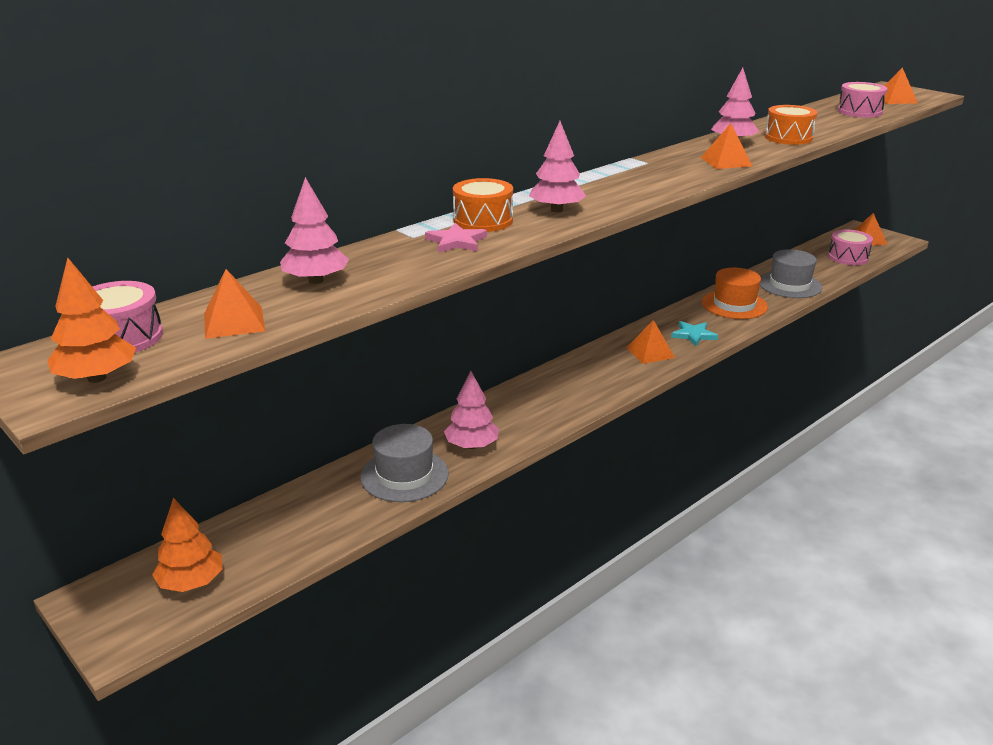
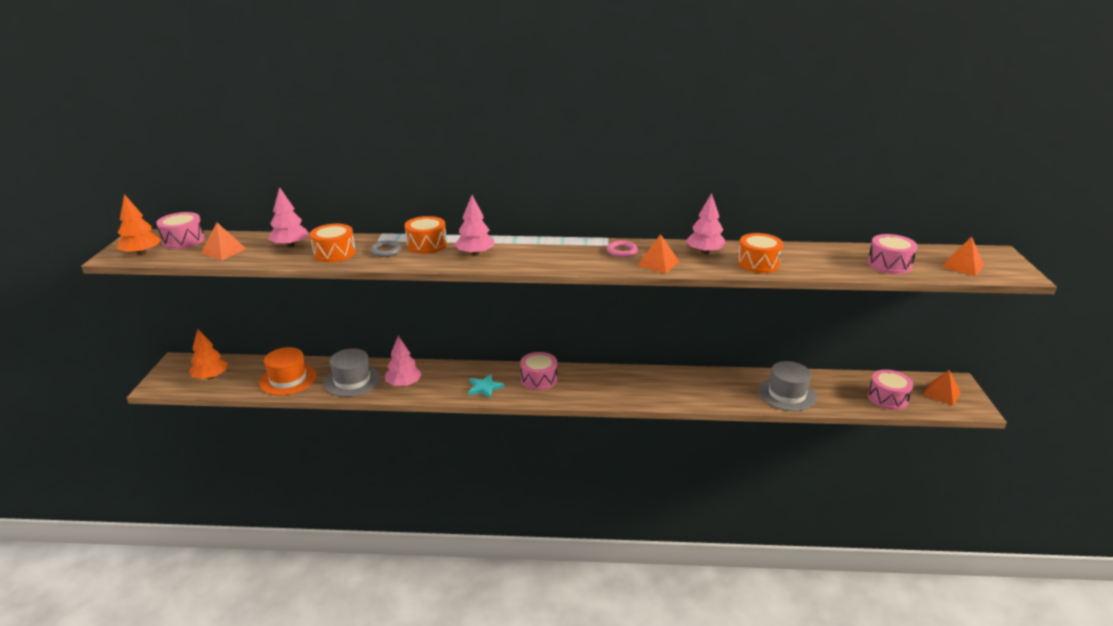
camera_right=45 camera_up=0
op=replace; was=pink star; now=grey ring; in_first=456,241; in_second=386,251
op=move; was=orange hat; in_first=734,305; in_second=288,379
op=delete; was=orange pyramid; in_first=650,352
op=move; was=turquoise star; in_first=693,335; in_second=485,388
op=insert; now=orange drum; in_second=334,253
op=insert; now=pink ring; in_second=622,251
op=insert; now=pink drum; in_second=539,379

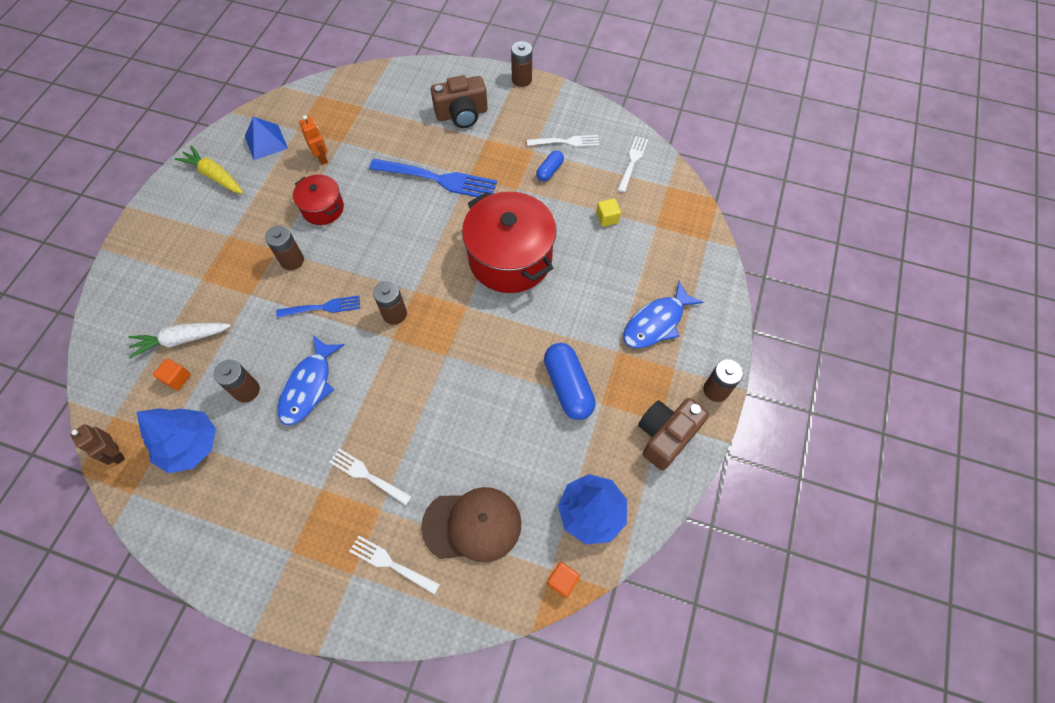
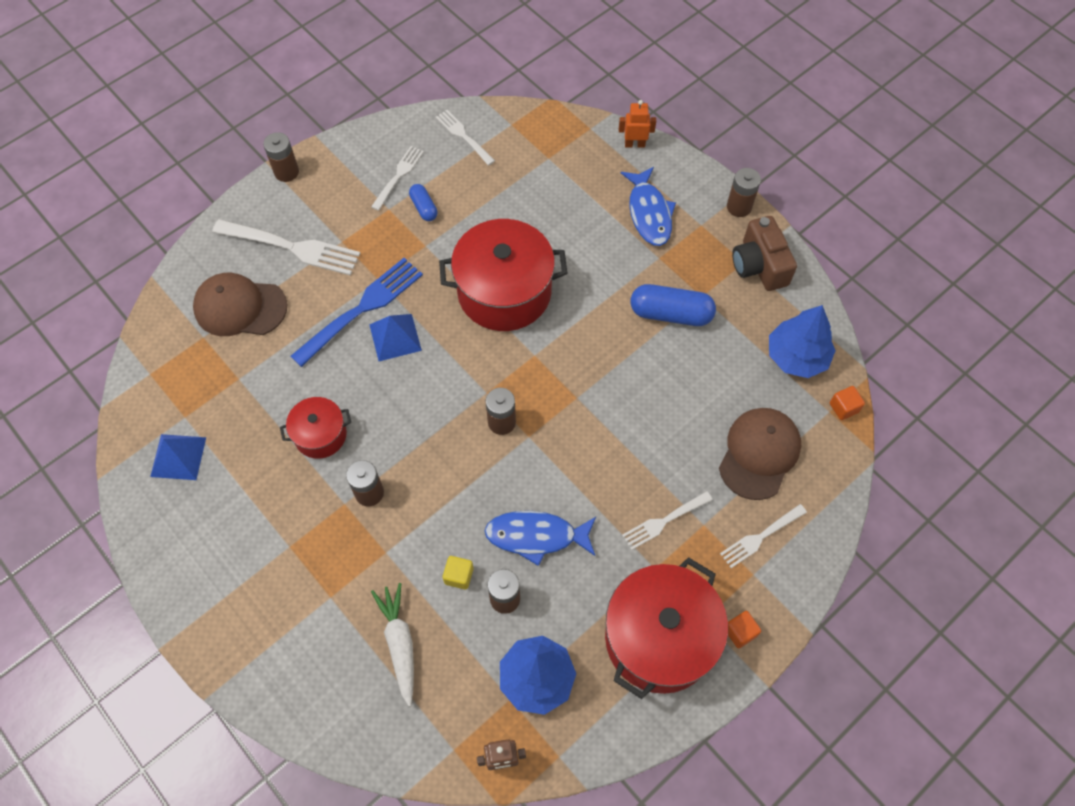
camera_right=-60 camera_up=0
op=replace; was=brown camera; now=white fork; in_first=462,114; in_second=291,247
op=move; was=orange robot; in_first=322,157; in_second=634,144
op=delete; was=yellow carrot; in_first=215,176
op=move; was=yellow cube; in_first=607,218; in_second=459,576
op=delete; was=blue fork; in_first=322,308
op=rotate; was=white carrot; in_first=182,340; in_second=399,644; clockwise=150
op=rotate; was=blue fish; in_first=309,386; in_second=536,536; clockwise=135
op=move; was=orange cube; in_first=177,378; in_second=740,632
op=insert; now=brown cap; in_second=240,307
op=insert; now=blue pyramid; in_second=395,337
op=insert; now=red pot; in_second=659,638

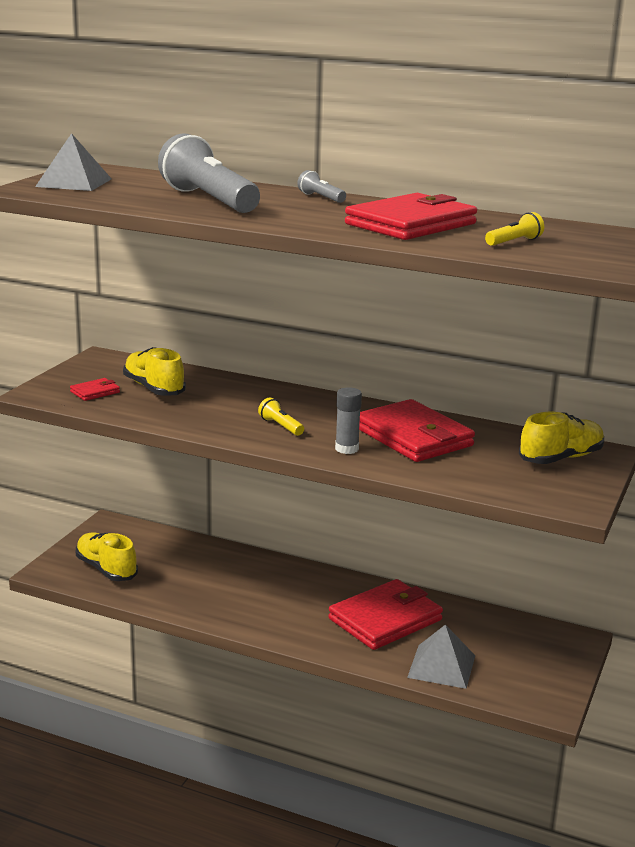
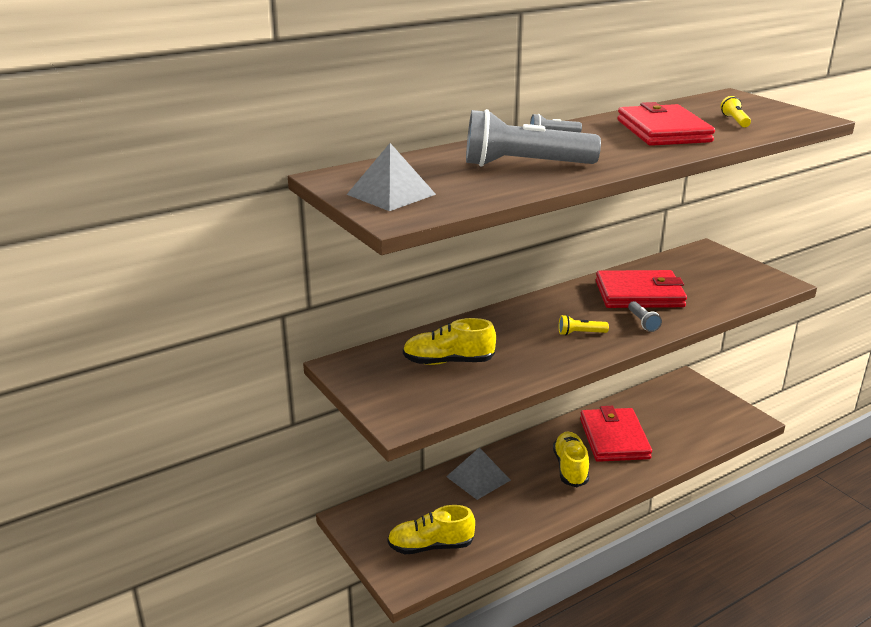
camera_right=-55 camera_up=5
op=delete; was=red wallet; in_first=95,392
op=replace; was=grey glue stick; now=grey flashlight; in_first=347,449; in_second=643,322
op=move; was=yellow shoe; in_first=561,458; in_second=570,468
op=move; was=grey pyramid; in_first=441,666; in_second=478,478

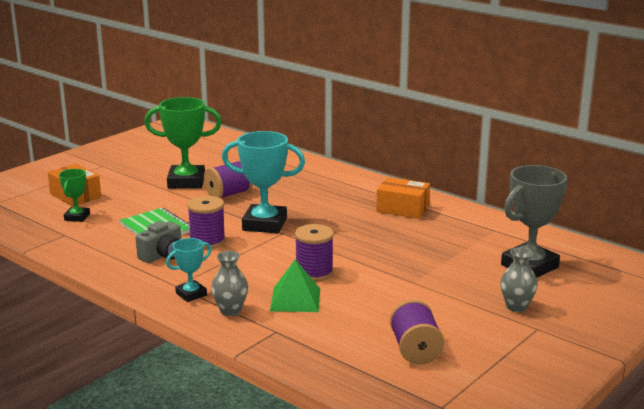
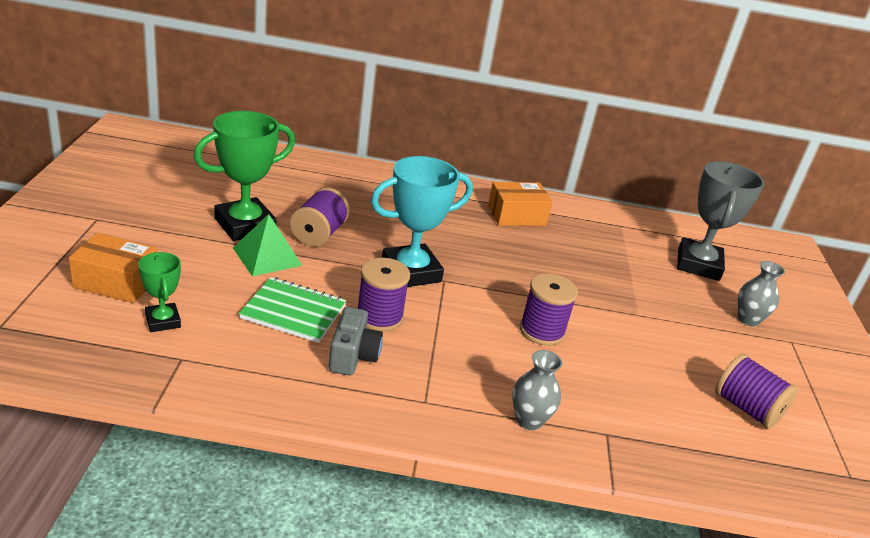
camera_right=-40 camera_up=10
op=delete; was=turquoise trophy; in_first=191,294
op=move; was=green pyramid; in_first=295,299; in_second=267,256

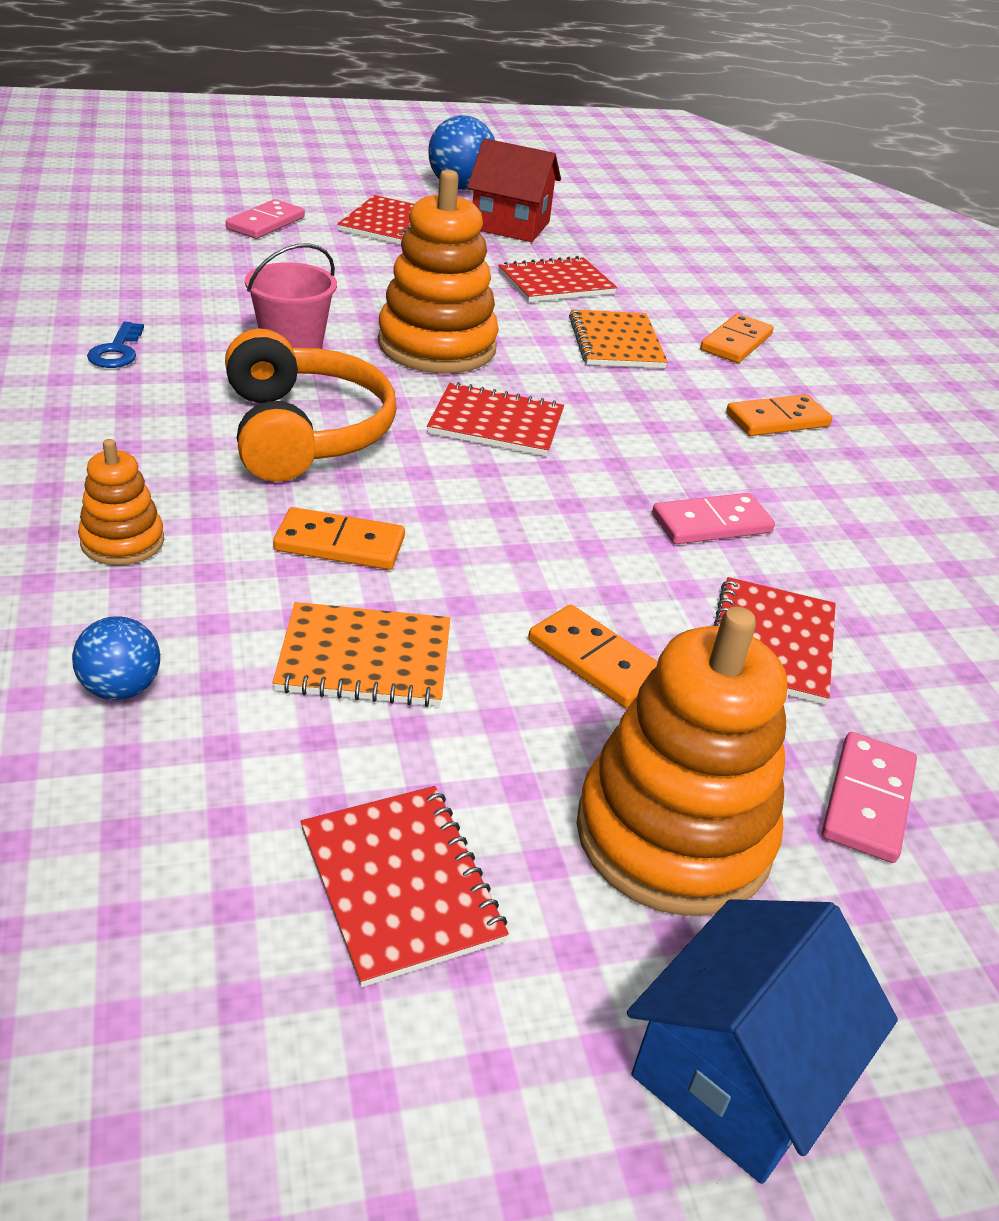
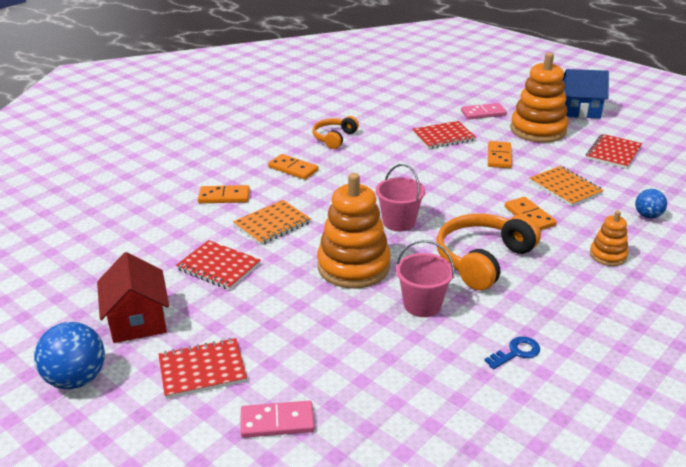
camera_right=-120 camera_up=-5
op=replace; was=red notebook; now=pink bucket; in_first=496,423; in_second=399,222
op=delete; was=pink domino; in_first=711,523
op=insert; now=orange headphones; in_second=334,138

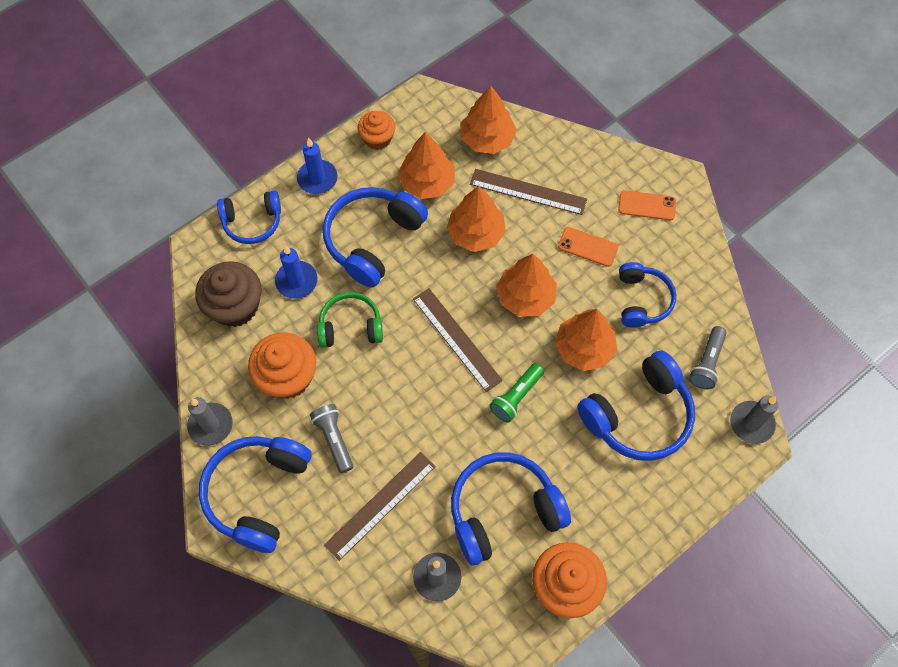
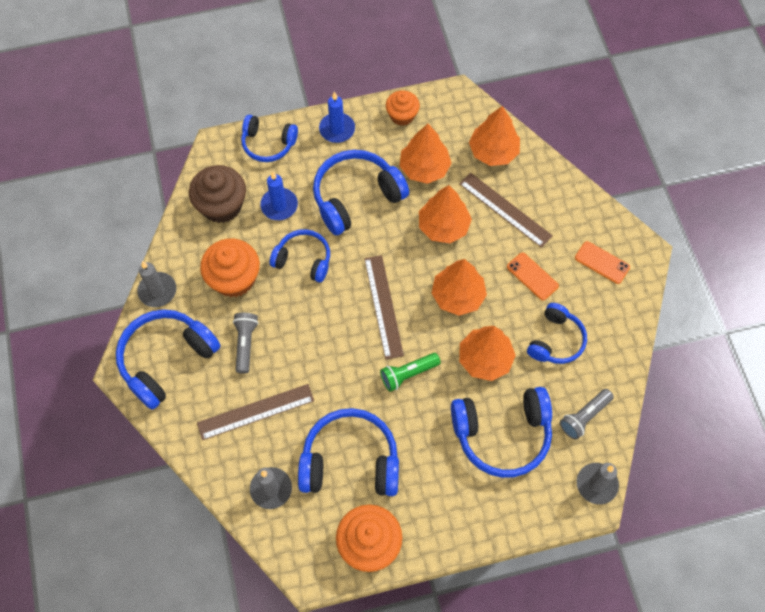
camera_right=25 camera_up=0
op=recolor; was=green headphones; now=blue headphones; in_first=350,326; in_second=303,260

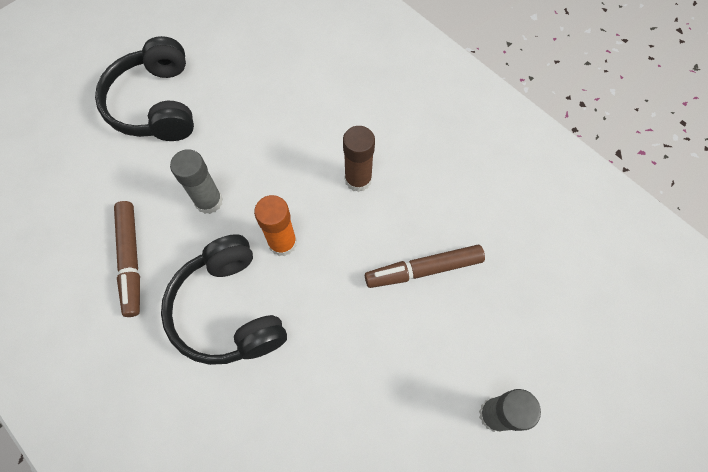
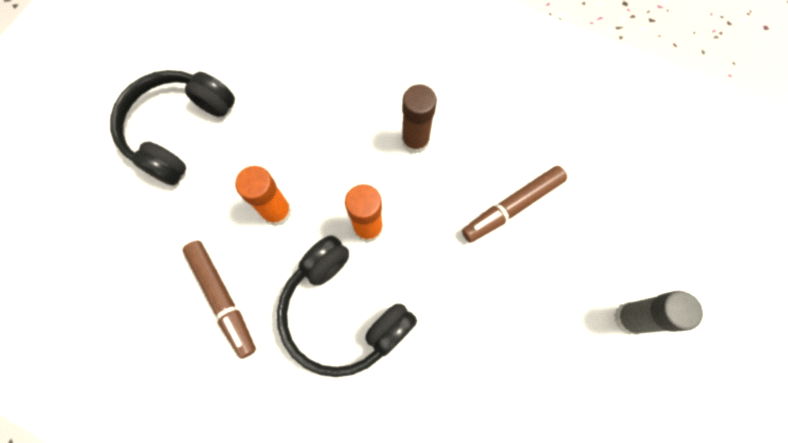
camera_right=-20 camera_up=5
op=rotate; was=black headphones; in_first=156,104; in_second=179,131; clockwise=60
op=recolor; was=grey glue stick; now=orange glue stick; in_first=209,201; in_second=277,212

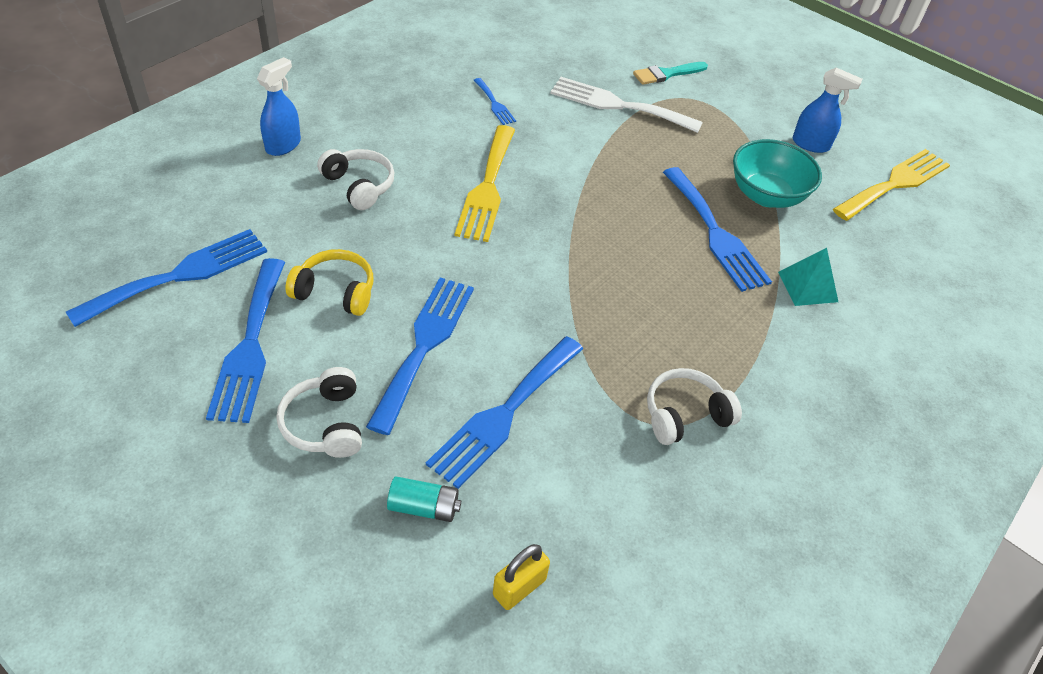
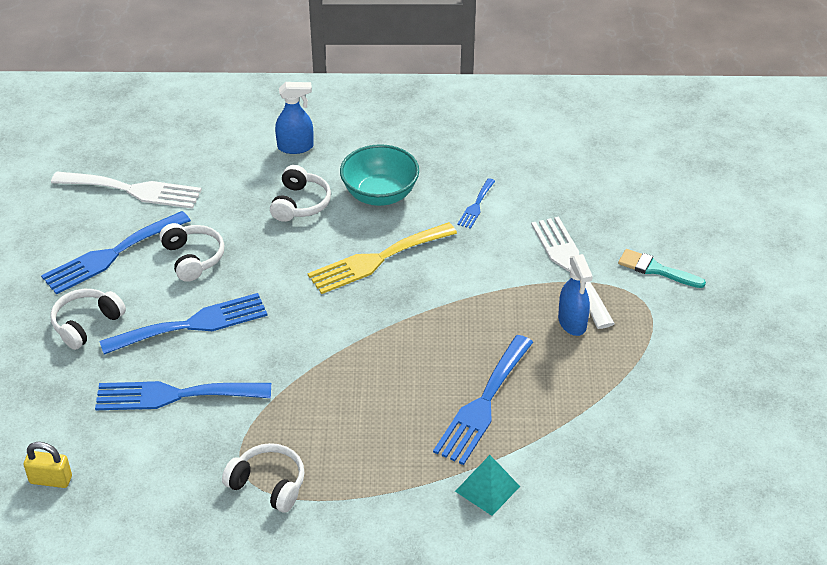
camera_right=55 camera_up=-5
op=move; was=blue spray bottle; in_first=811,144; in_second=572,323
op=move; was=turquoise bowl; in_first=766,195; in_second=380,194
op=delete; was=yellow fork; in_first=895,183
op=recolor; was=blue fork; now=white fork; in_first=180,275; in_second=133,190
op=recolor; was=yellow headphones; now=white headphones; in_first=335,292; in_second=193,258
op=delete; was=turquoise battery; in_first=424,507

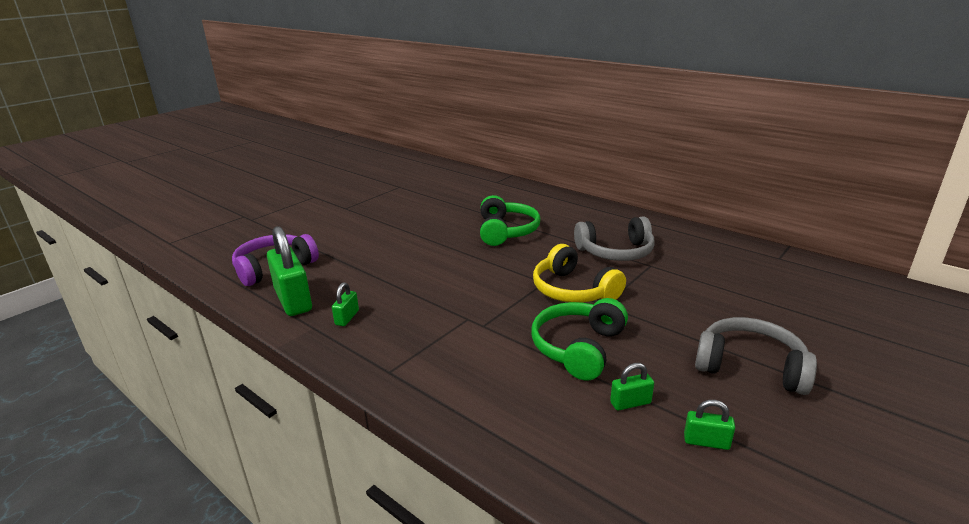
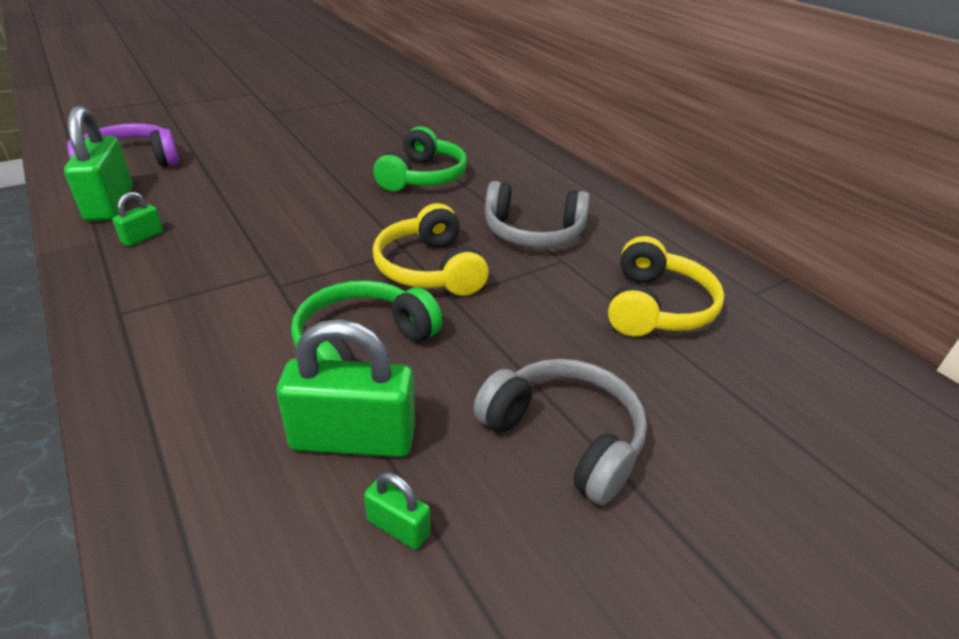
camera_right=15 camera_up=10
op=resize; was=green padlock; in_first=630,403; in_second=353,439; ratio=2.12
op=insert; now=yellow headphones; in_second=656,307

